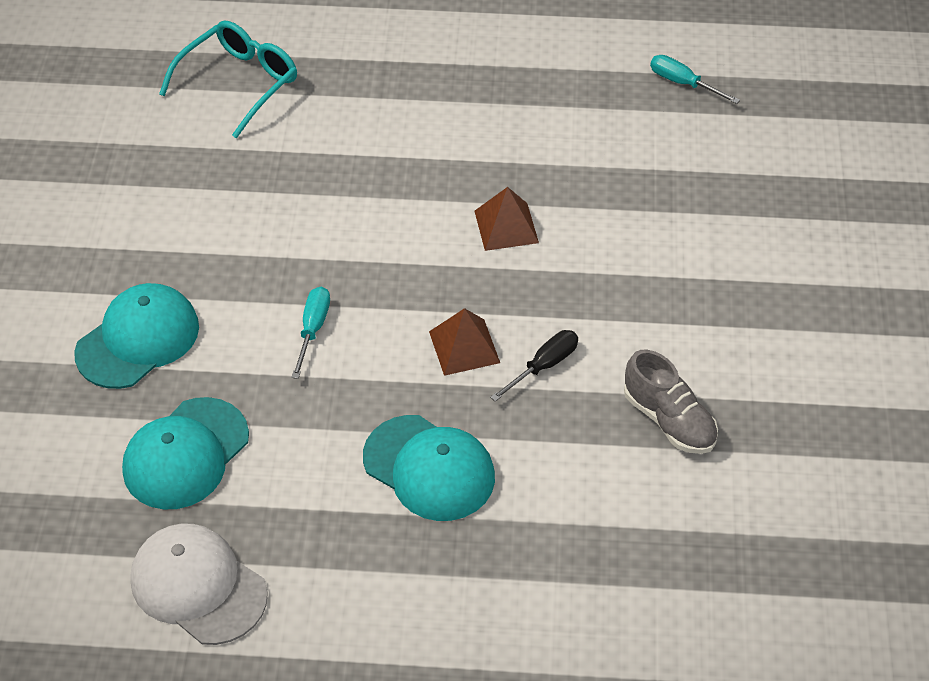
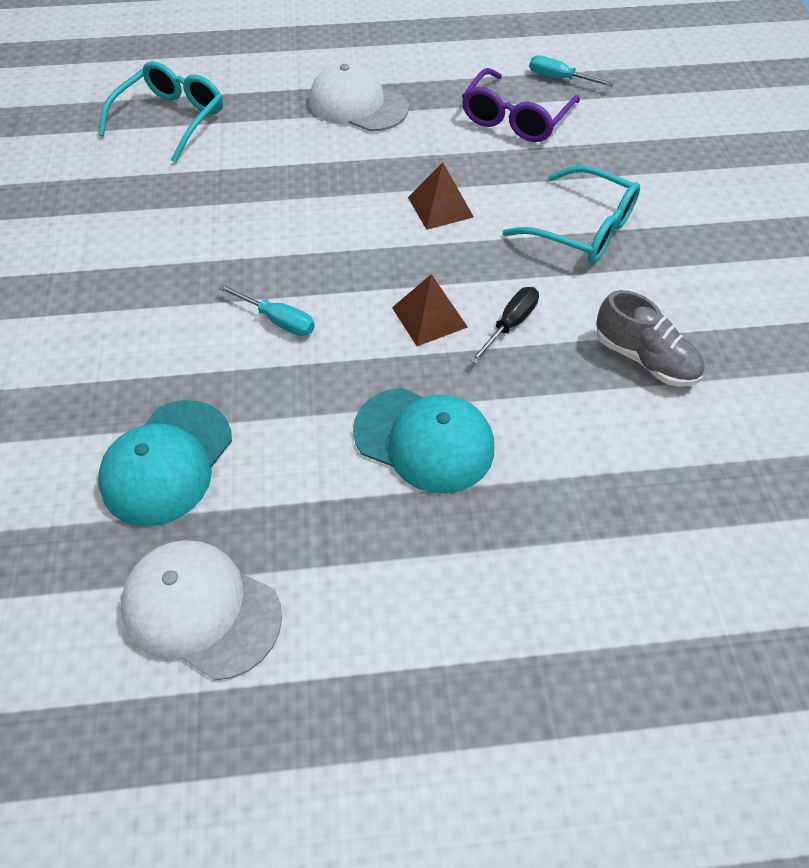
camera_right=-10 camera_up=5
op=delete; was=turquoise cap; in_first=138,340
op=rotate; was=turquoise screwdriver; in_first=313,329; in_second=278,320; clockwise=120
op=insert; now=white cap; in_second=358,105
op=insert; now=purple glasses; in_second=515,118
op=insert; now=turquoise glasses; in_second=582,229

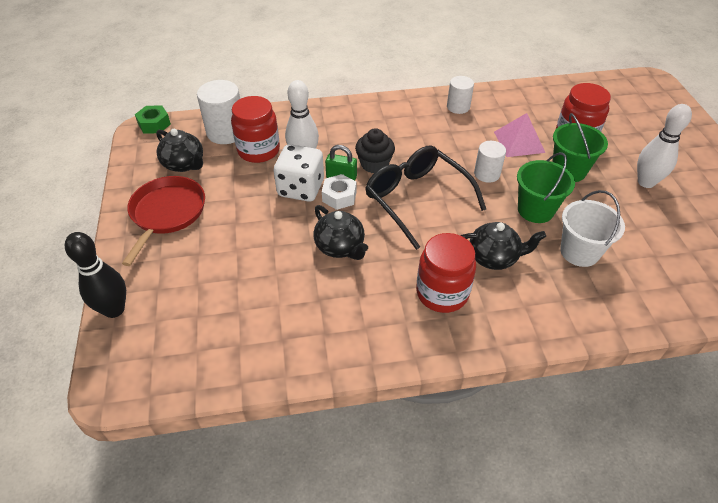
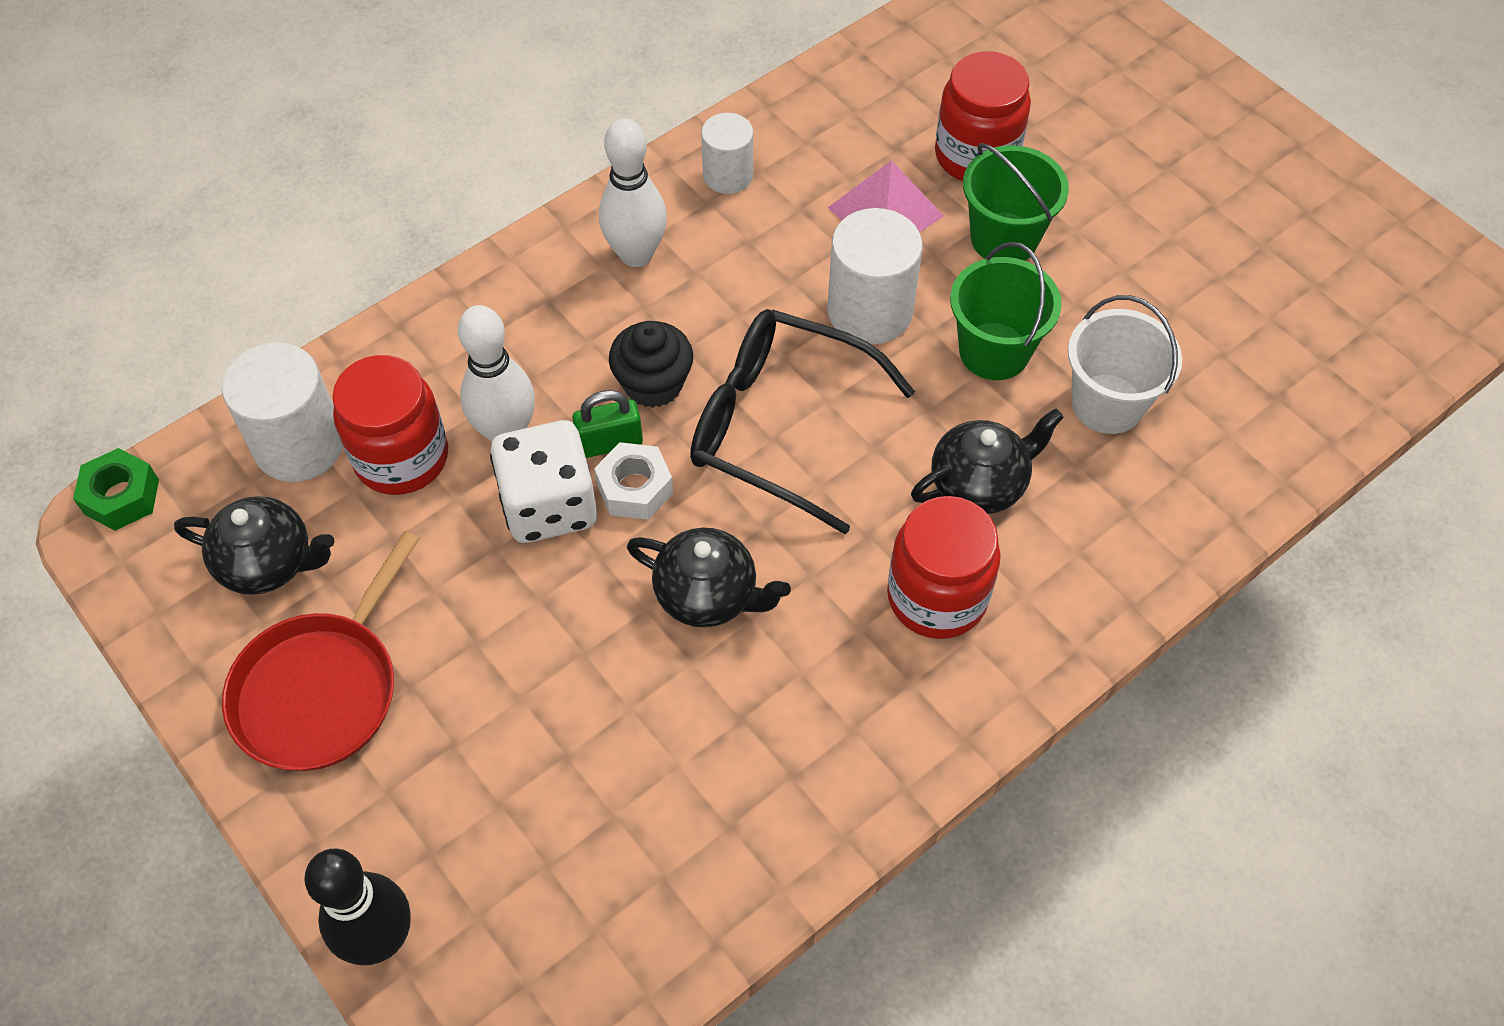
camera_right=-30 camera_up=10
op=move; was=white bowling pin; in_first=646,182; in_second=636,254
op=resize; was=white cylinder; in_first=487,174; in_second=869,311; ratio=1.61
op=rotate; was=red pan; in_first=167,213; in_second=321,690; clockwise=-135

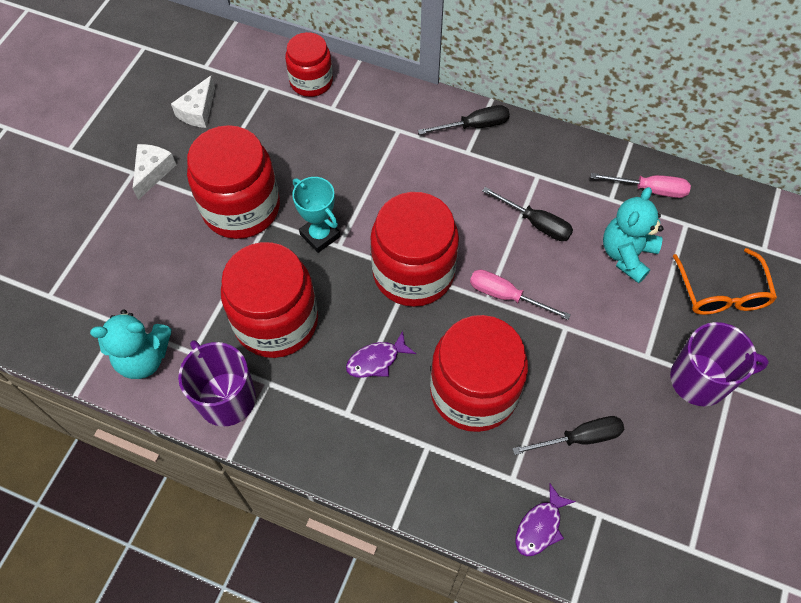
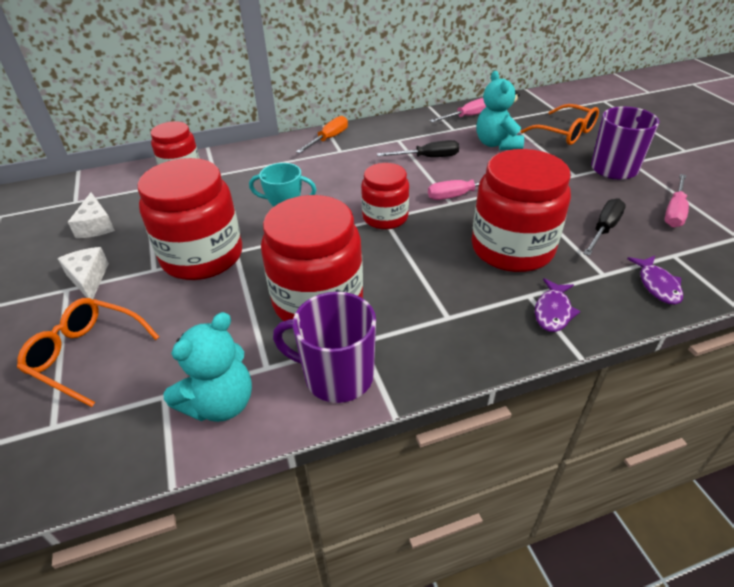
camera_right=-40 camera_up=-20
op=recolor; was=black screwdriver; now=orange screwdriver; in_first=474,126; in_second=328,139
op=resize; was=red jar; in_first=413,272; in_second=385,217; ratio=0.6
op=move; was=purple fish; in_first=376,360; in_second=553,311
op=insert; now=pink screwdriver; in_second=674,212
op=insert; now=orange glasses; in_second=86,355

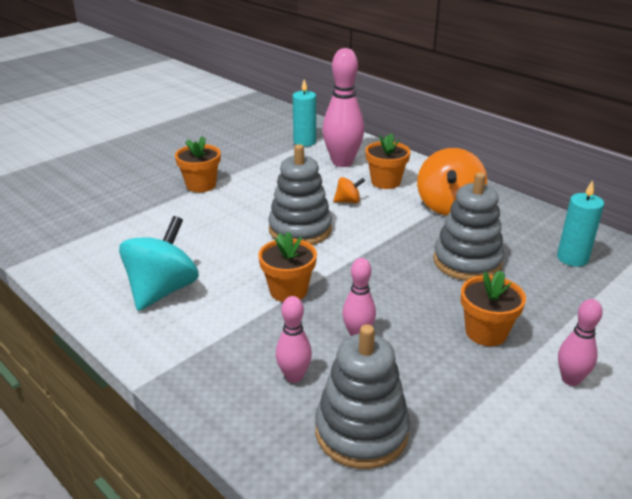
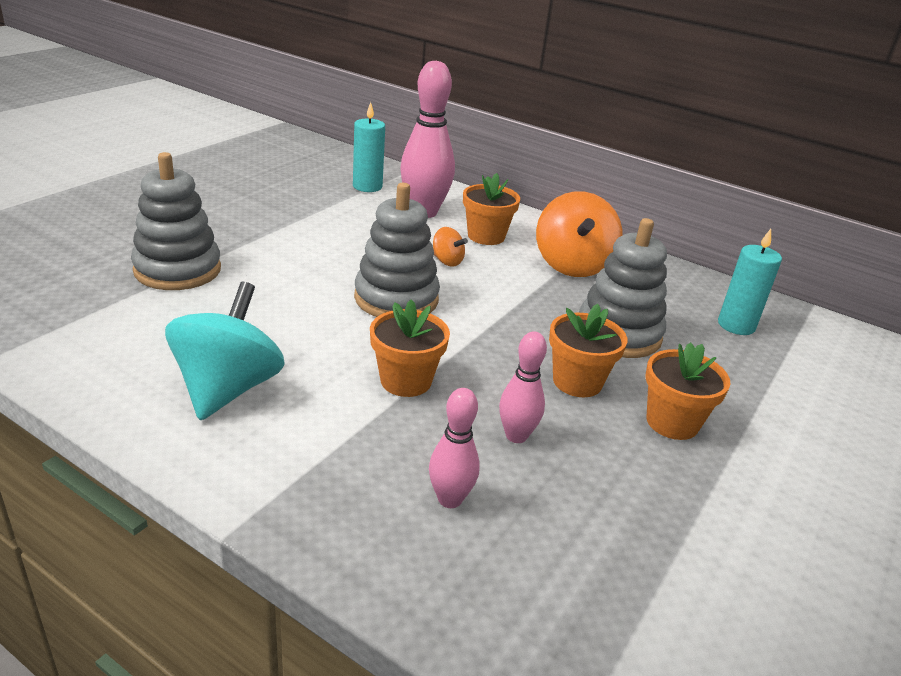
camera_right=-15 camera_up=0
op=move; was=orange flower pot; in_first=201,185; in_second=577,382
op=rotate; was=orange spinning top; in_first=348,201; in_second=447,261; clockwise=60
op=delete; was=pink bowling pin; in_first=570,379
op=move; was=grey stacking toy; in_first=361,432; in_second=177,270

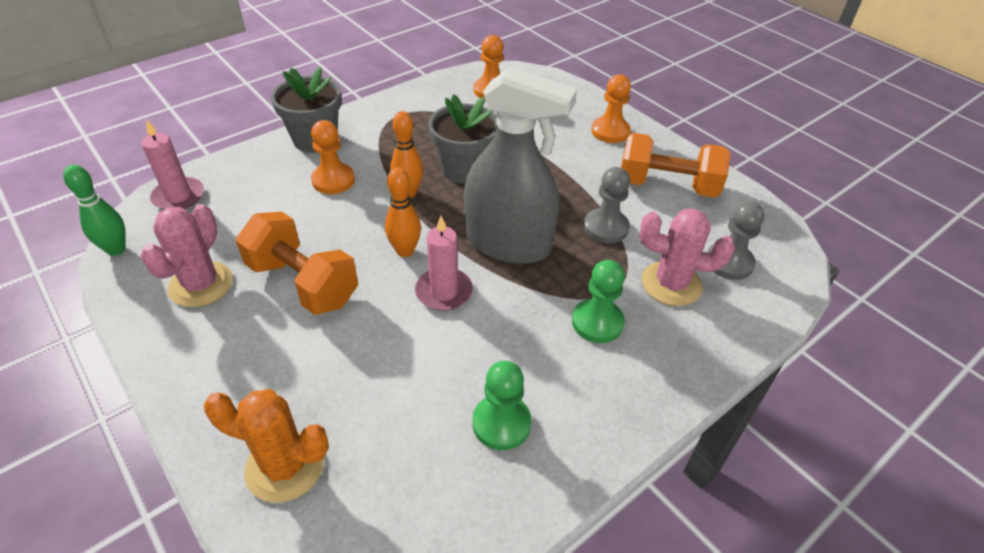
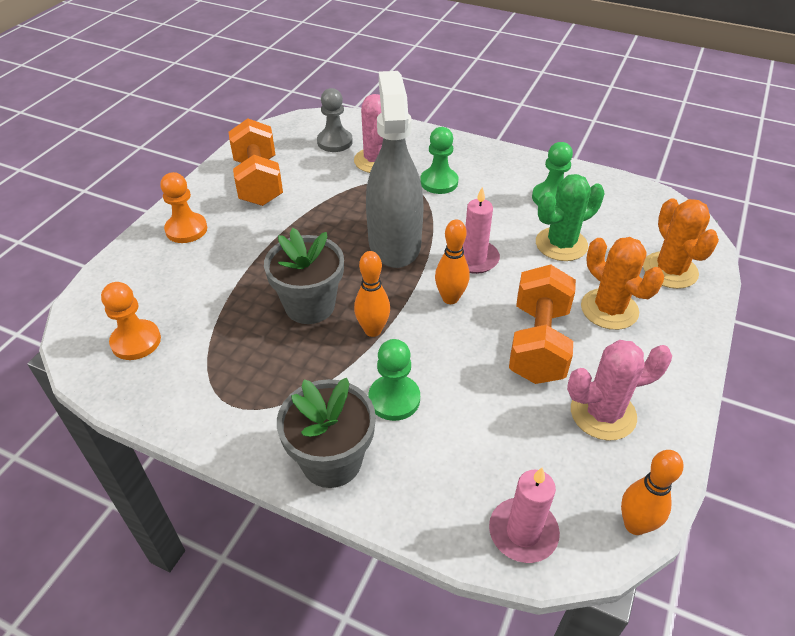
camera_right=-115 camera_up=0
op=recolor; was=orange pawn; now=green pawn; in_first=333,180; in_second=394,399
op=recolor; was=green bowling pin; now=orange bowling pin; in_first=116,249; in_second=635,525
op=delete; was=grey pawn; in_first=606,227
op=insert; now=green cactus; in_second=561,244
op=insert; now=orange cactus; in_second=609,309

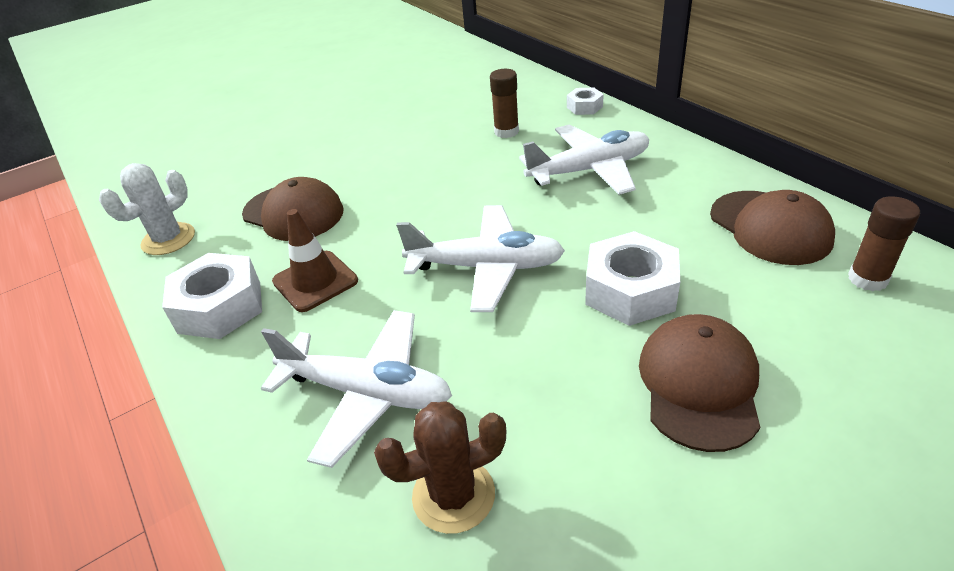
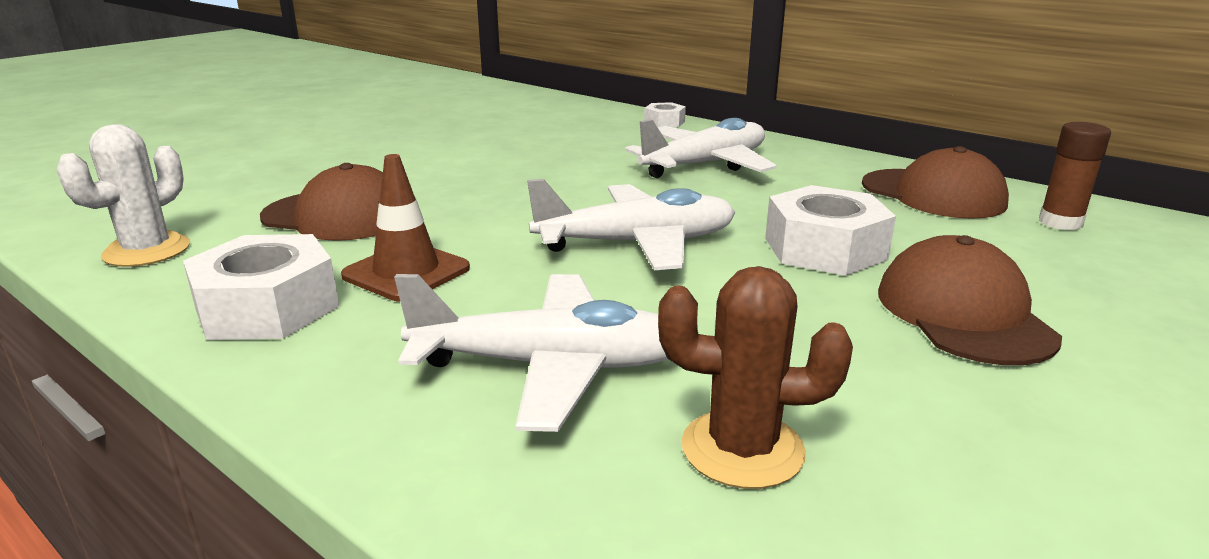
camera_right=-20 camera_up=-15
op=delete; was=brown glue stick; in_first=506,132
op=rotate; was=brown cactus; in_first=453,495; in_second=742,449; clockwise=45

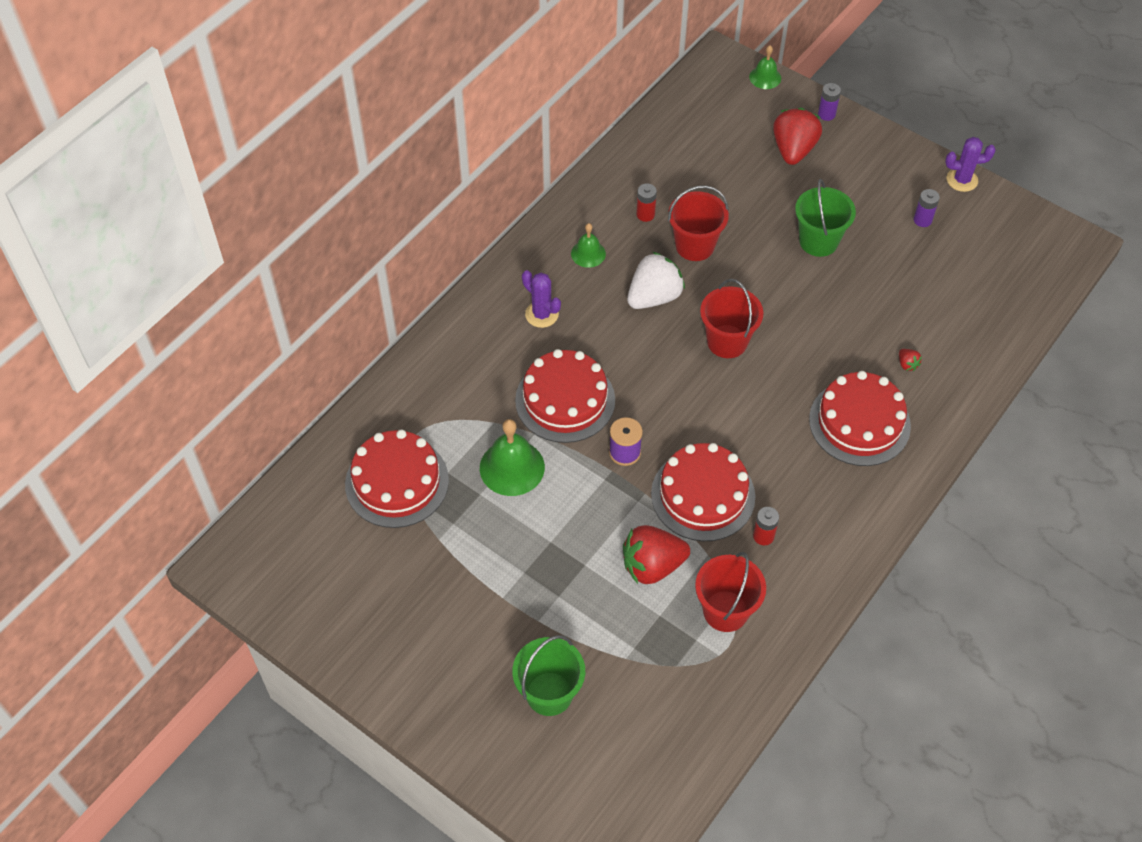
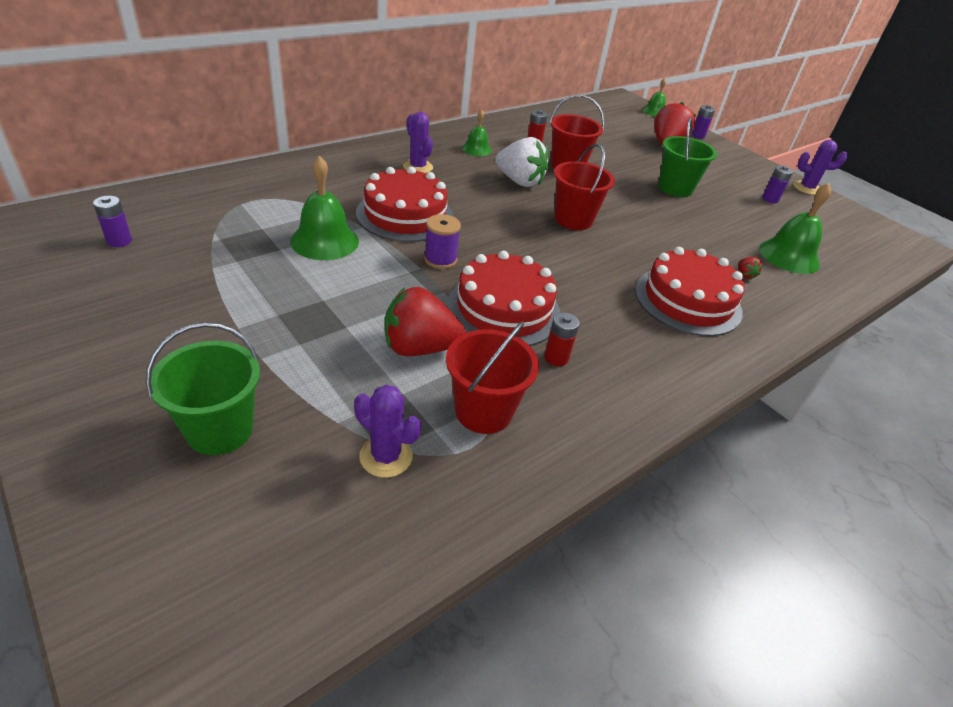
camera_right=10 camera_up=-15
op=rotate; was=white strawberry; in_first=654,297; in_second=519,181; clockwise=60
op=delete; was=red cake; in_first=397,482
op=insert; now=green bell; in_second=789,256
op=insert; now=purple battery; in_second=119,241
op=insert; now=purple cactus; in_second=386,456

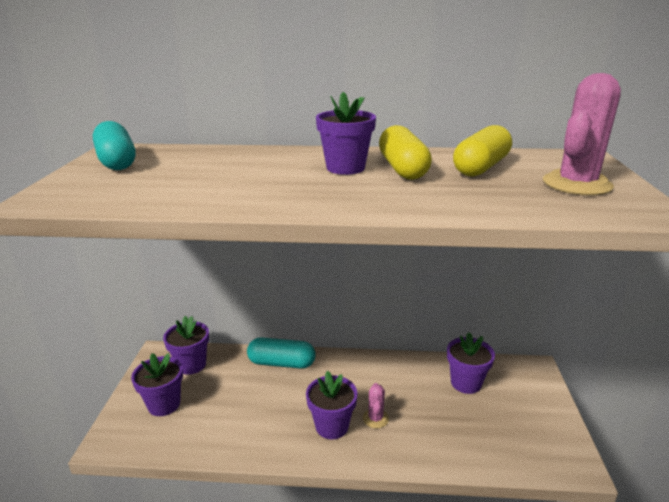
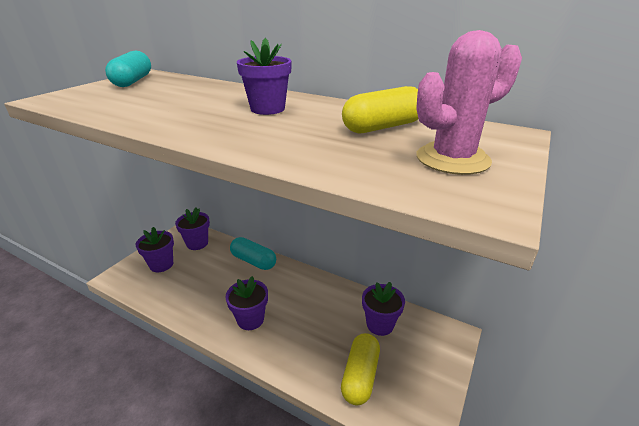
camera_right=25 camera_up=5
op=move; was=yellow capsule; in_first=402,169; in_second=360,375
op=delete; was=pink cactus; in_first=375,418

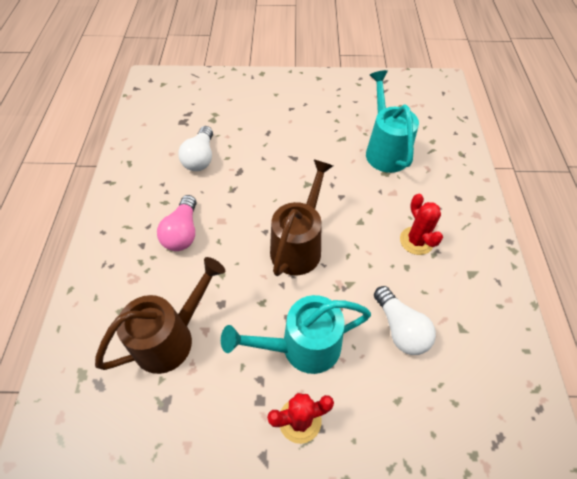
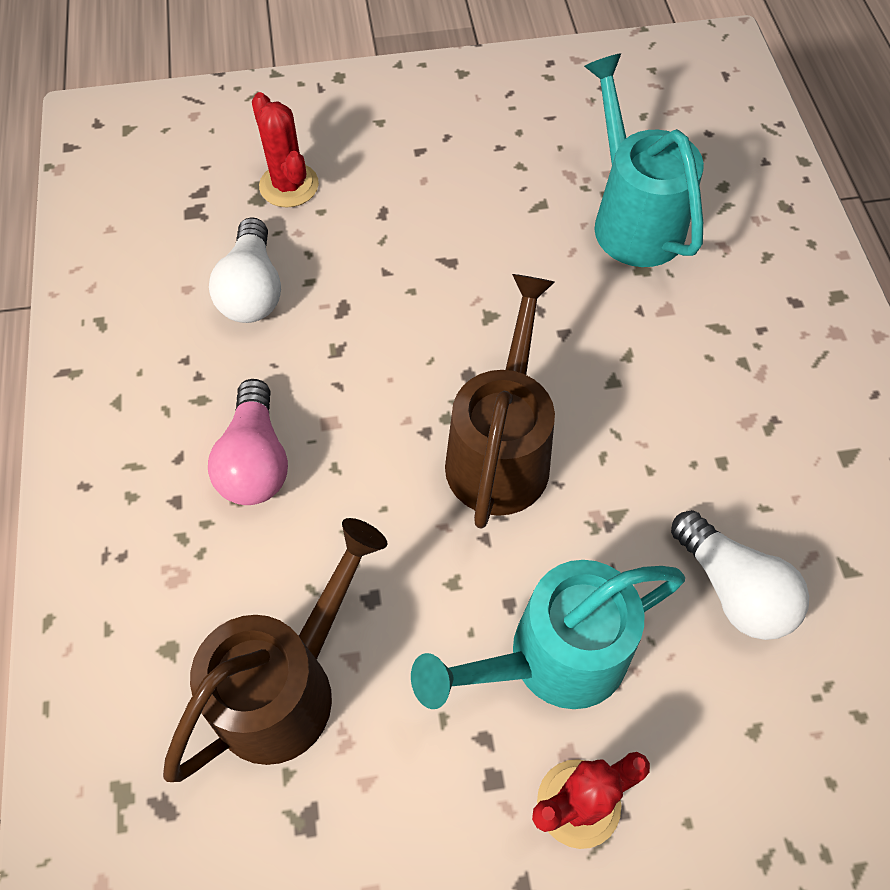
camera_right=-10 camera_up=5
op=move; was=red cactus; in_first=416,241; in_second=289,185

